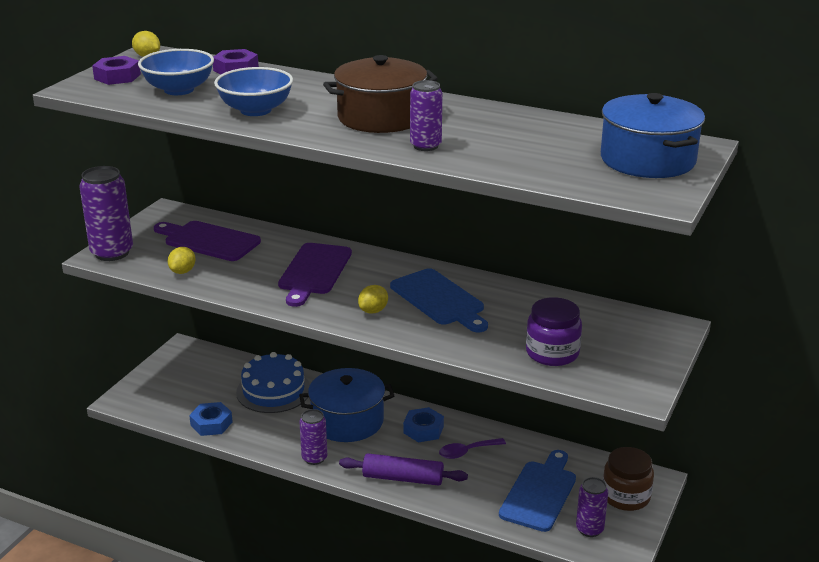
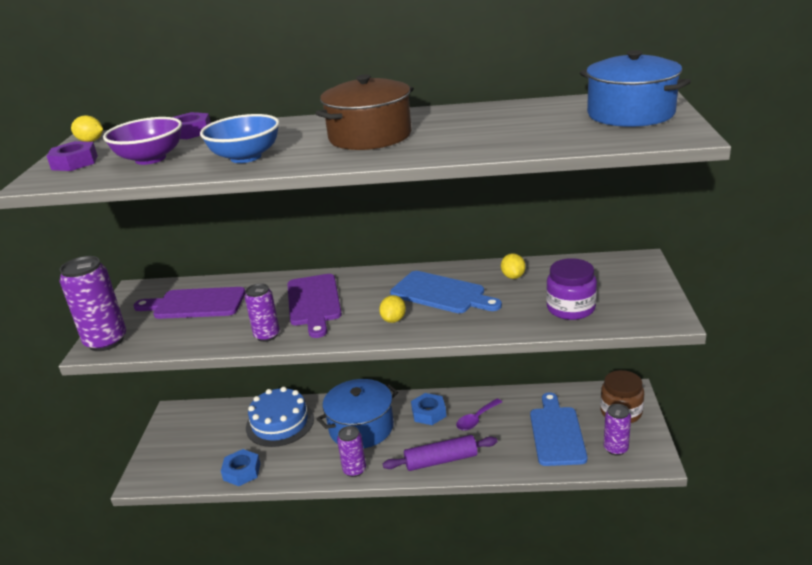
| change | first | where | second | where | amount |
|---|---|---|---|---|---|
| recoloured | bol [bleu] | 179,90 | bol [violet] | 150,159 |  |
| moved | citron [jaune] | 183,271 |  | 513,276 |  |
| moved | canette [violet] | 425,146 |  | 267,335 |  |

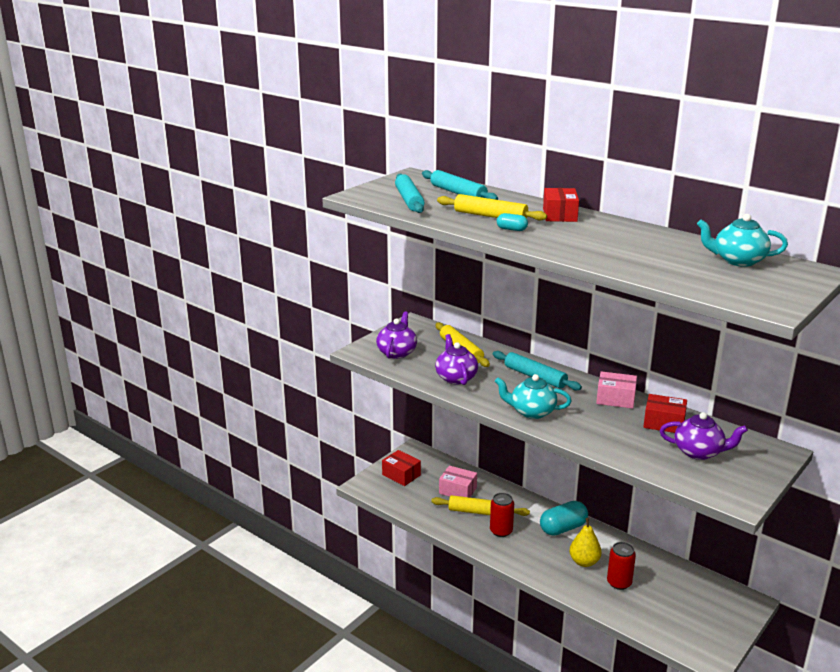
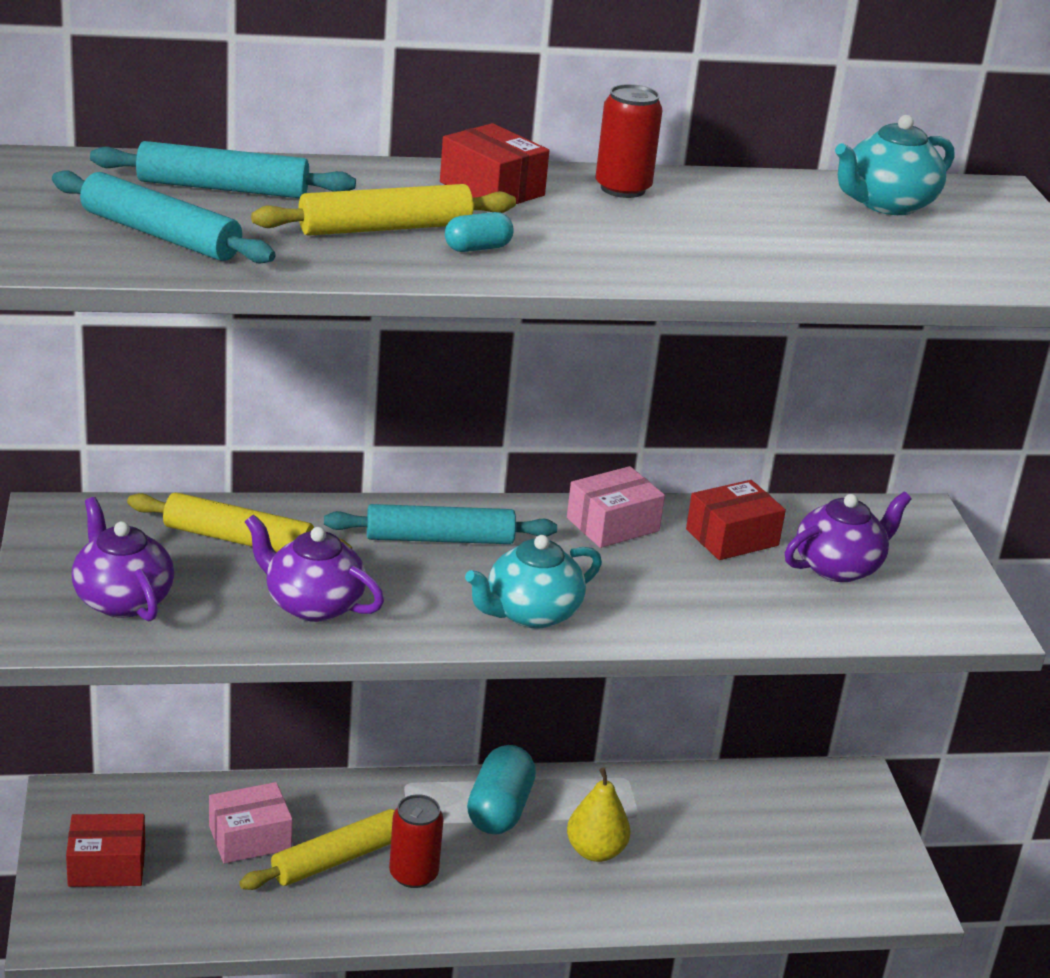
| change | first | where | second | where | amount |
|---|---|---|---|---|---|
| moved | canette [rouge] | 619,583 |  | 622,188 |  |

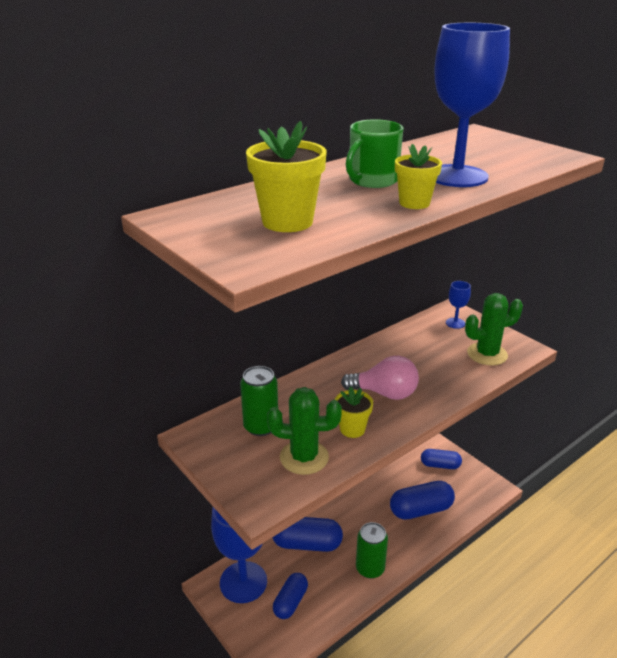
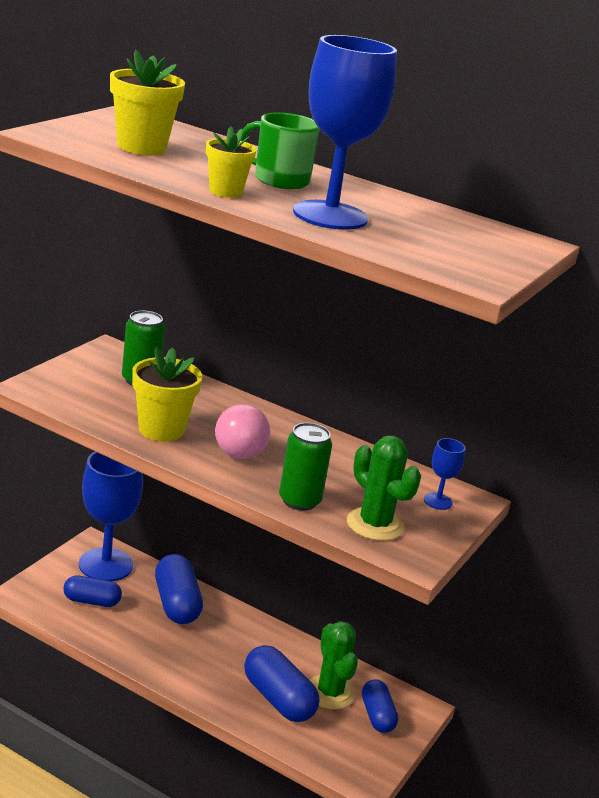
| change | first | where | second | where | amount |
|---|---|---|---|---|---|
| moved | cactus [vert] | 304,457 |  | 330,692 |  |
| resized | pot de fleurs [jaune] | 352,429 |  | 161,430 | x1.57 |
| moved | canette [vert] | 370,568 |  | 299,501 |  |

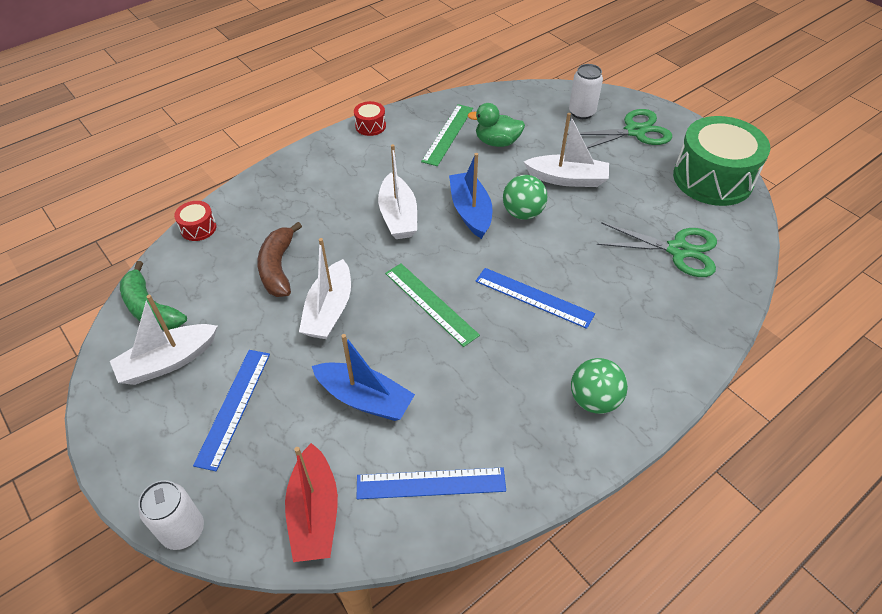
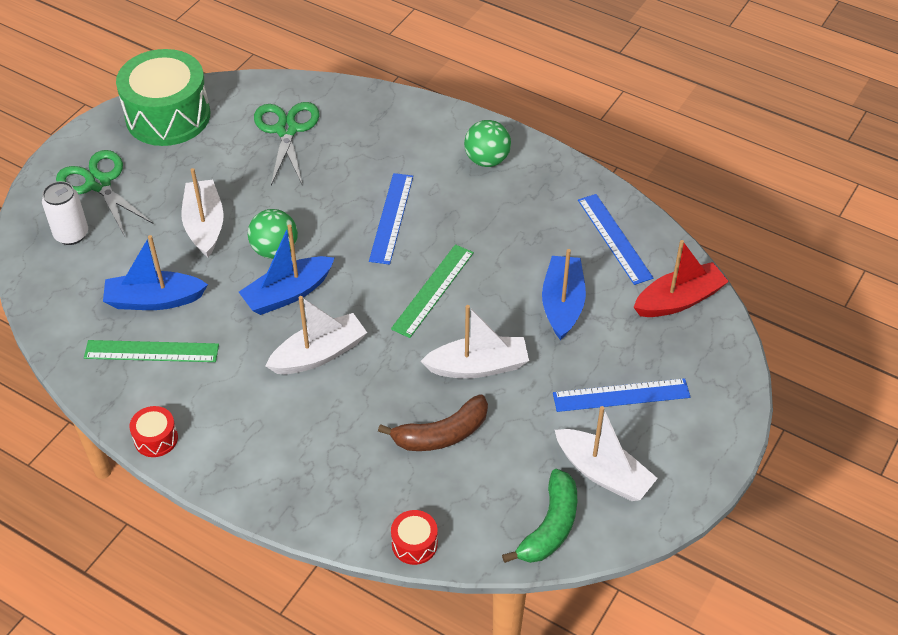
| change | first | where | second | where | amount |
|---|---|---|---|---|---|
| removed | canette [blanc] | 183,530 |  |  |  |
| replaced | canard [vert] | 497,142 | bateau [bleu] | 154,300 |  |

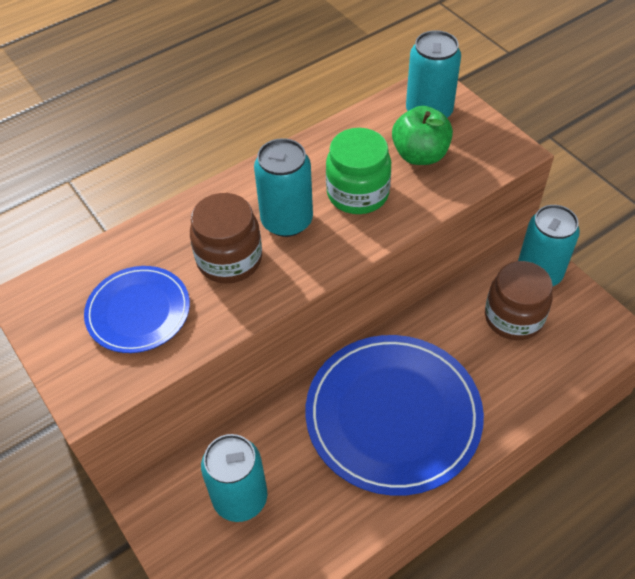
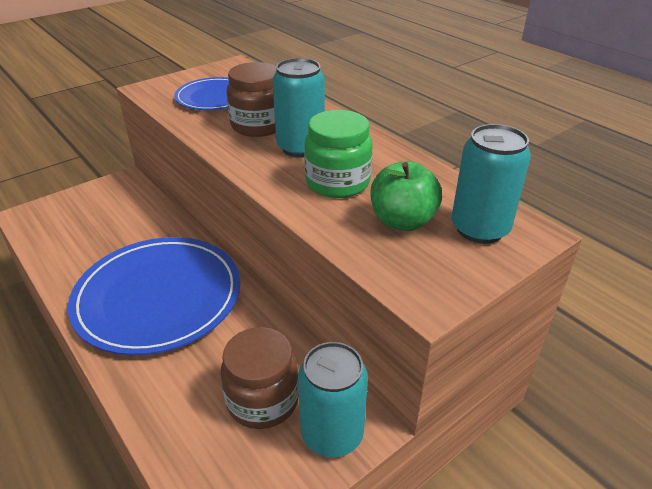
| change | first | where | second | where | amount |
|---|---|---|---|---|---|
| removed | canette [turquoise] | 240,498 |  |  |  |

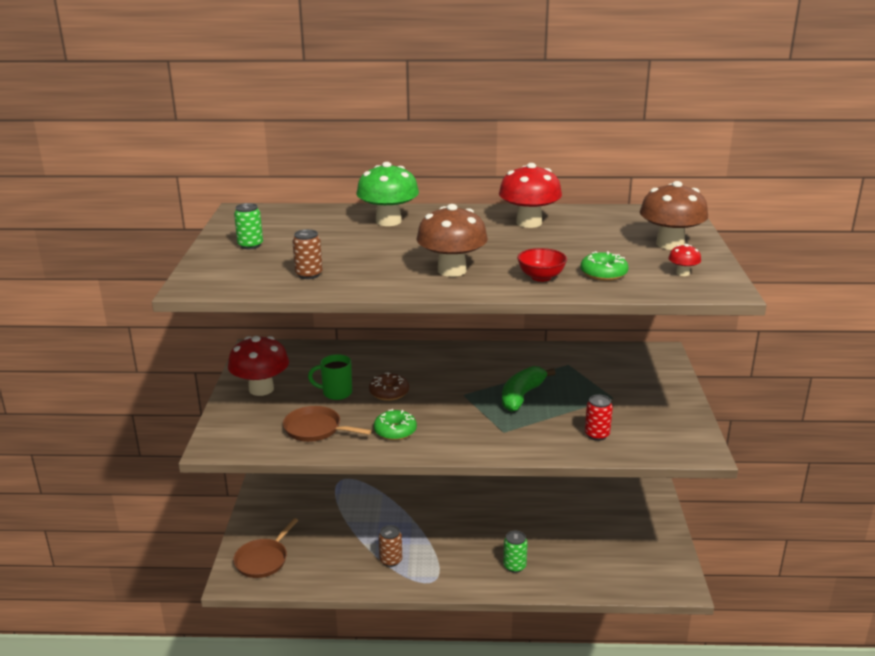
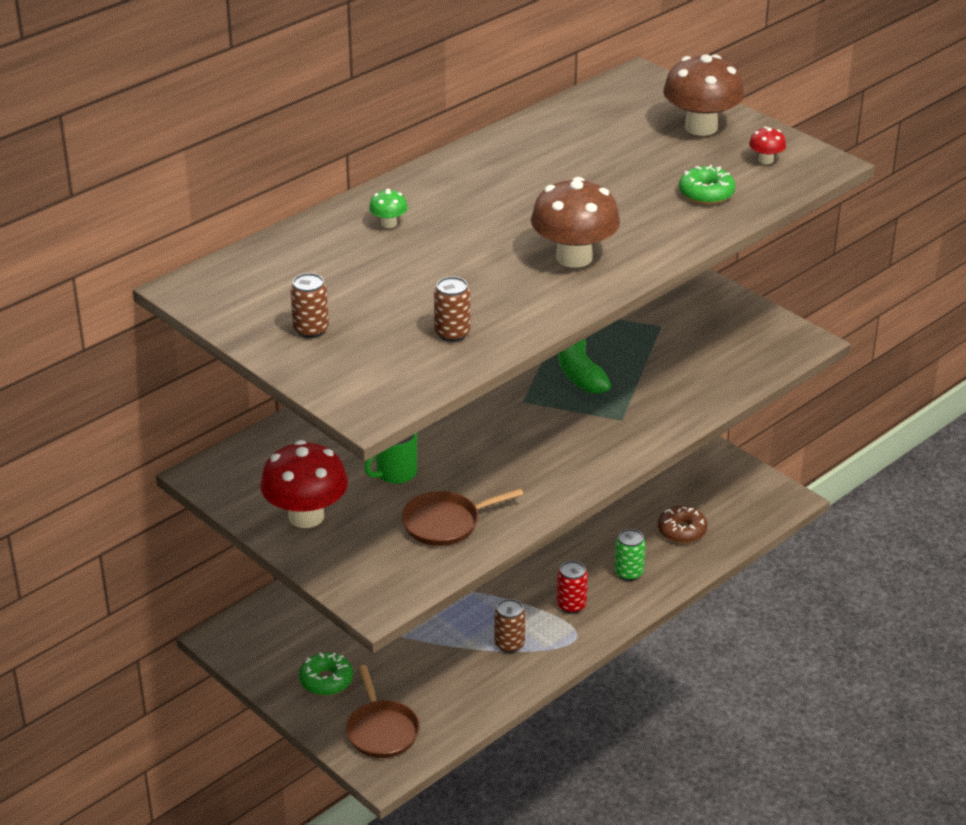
| change | first | where | second | where | amount |
|---|---|---|---|---|---|
| recoloured | canette [vert] | 250,245 | canette [marron] | 311,330 |  |
| resized | champignon [vert] | 388,221 |  | 389,223 | x0.45 |
| moved | beignet [marron] | 389,392 |  | 682,531 |  |
| moved | beignet [vert] | 395,431 |  | 326,680 |  |
| removed | champignon [rouge] | 529,223 |  |  |  |
| removed | bol [rouge] | 541,277 |  |  |  |
| moved | canette [rouge] | 597,435 |  | 571,605 |  |

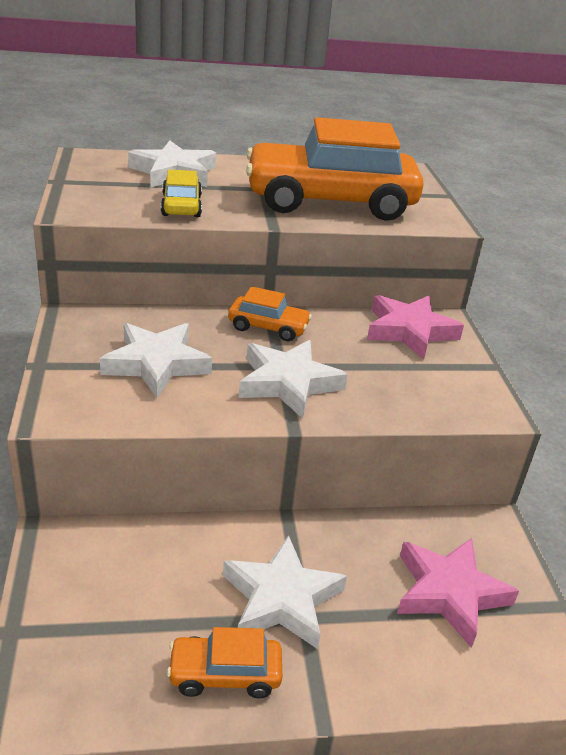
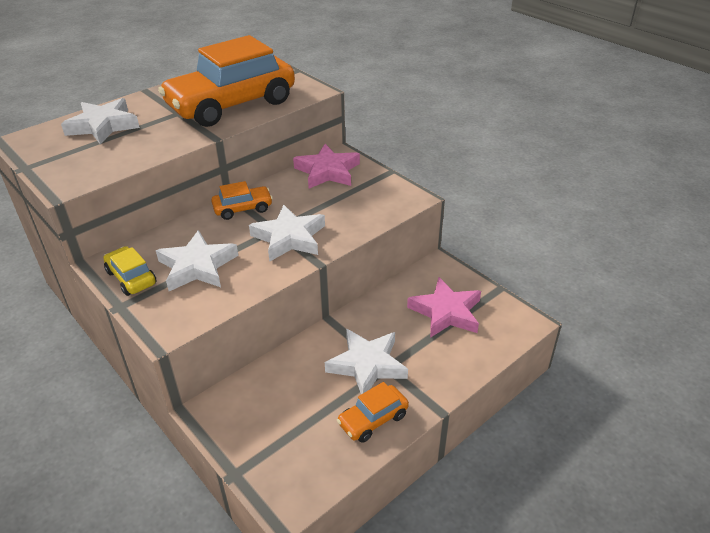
| change | first | where | second | where | amount |
|---|---|---|---|---|---|
| moved | voiture [jaune] | 181,206 |  | 131,278 |  |

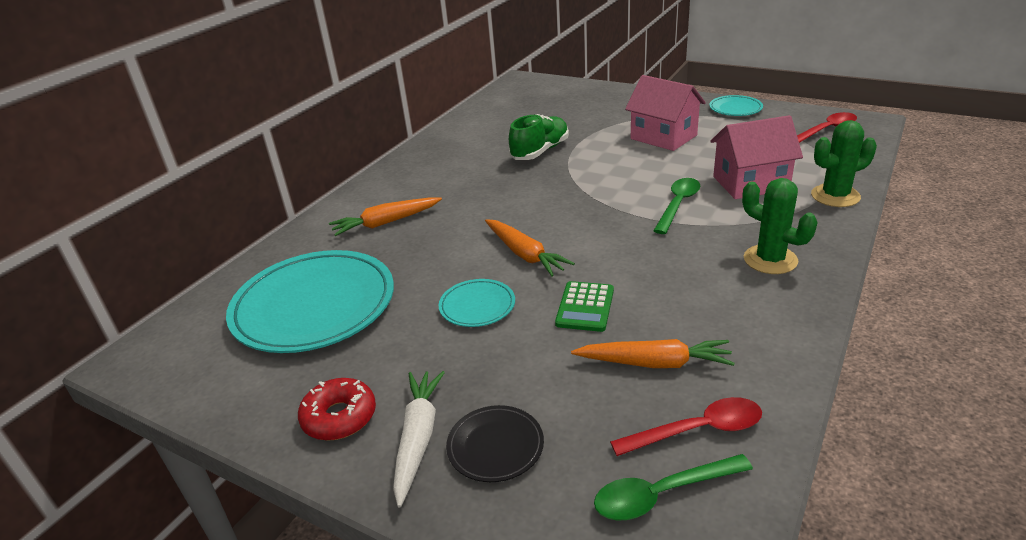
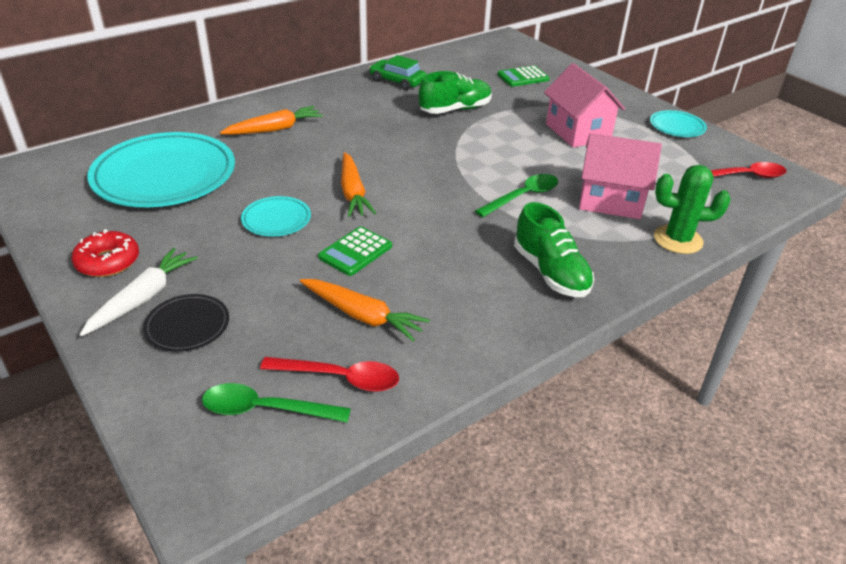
| change | first | where | second | where | amount |
|---|---|---|---|---|---|
| turned | carotte [orange] | 386,223 |  | 274,129 | 150 degrees clockwise |
| replaced | cactus [vert] | 770,260 | chaussure [vert] | 550,272 |  |
| added |  |  | voiture [vert] | 397,81 |  |
| added |  |  | calculatrice [vert] | 523,77 |  |

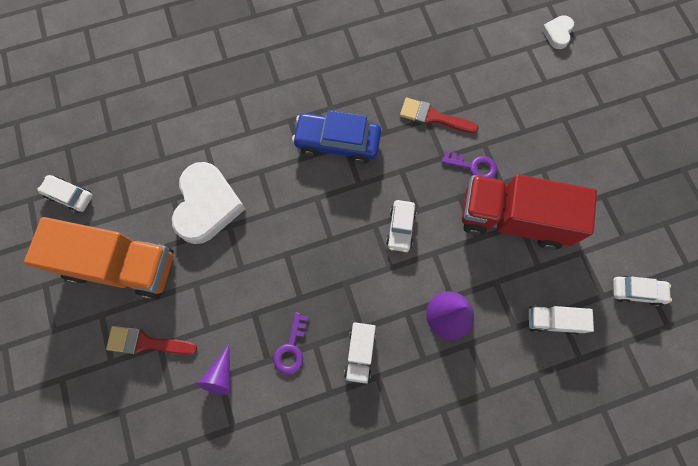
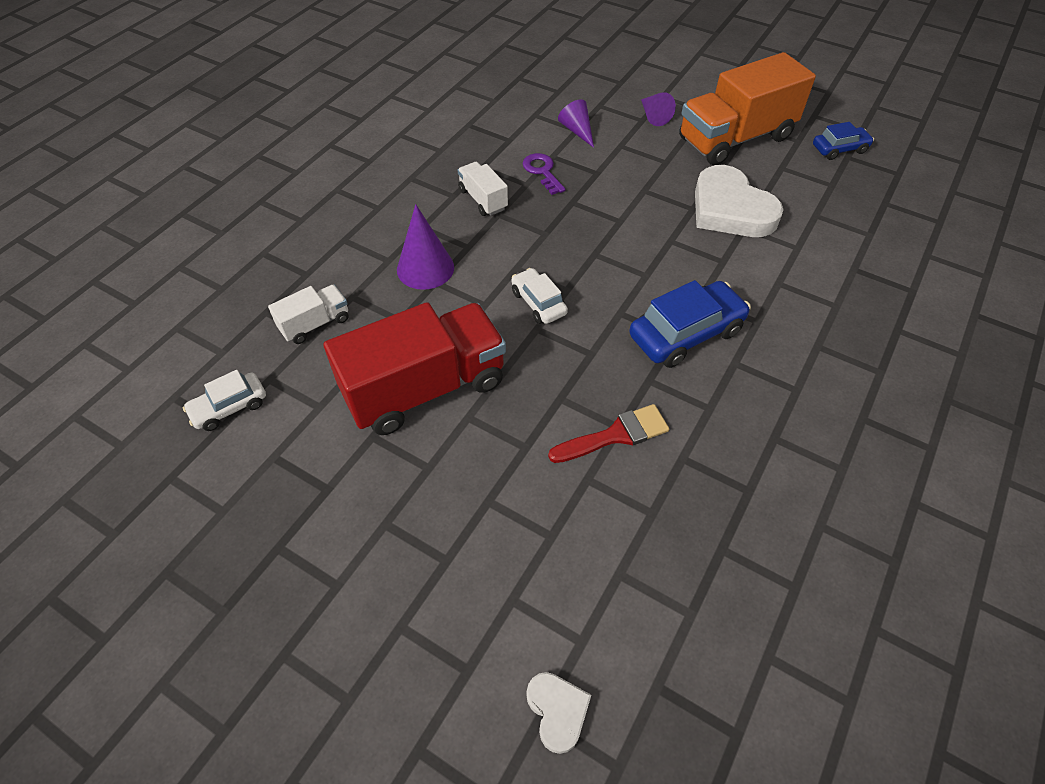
| change | first | where | second | where | amount |
|---|---|---|---|---|---|
| recoloured | voiture [blanc] | 70,196 | voiture [bleu] | 839,149 |  |
| replaced | pinceau [rouge] | 146,342 | cône [violet] | 653,116 |  |
| removed | clé [violet] | 473,166 |  |  |  |

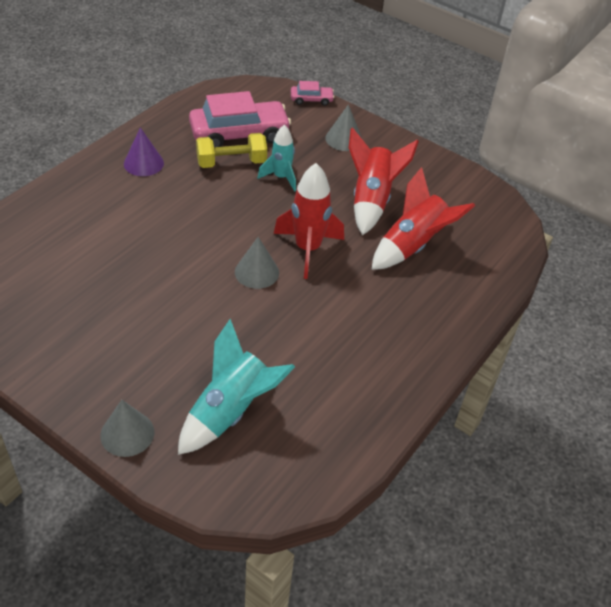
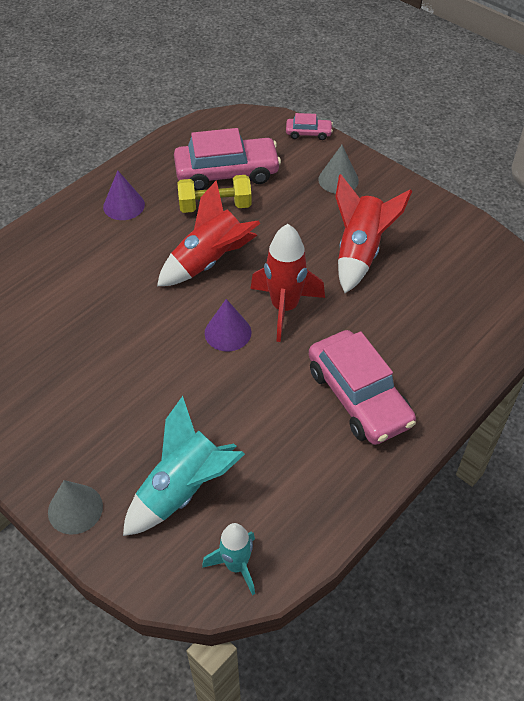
| change | first | where | second | where | amount |
|---|---|---|---|---|---|
| recoloured | cône [gris] | 257,272 | cône [violet] | 228,332 |  |
| moved | fusée [turquoise] | 281,177 |  | 236,565 |  |
| moved | fusée [rouge] | 412,246 |  | 209,262 |  |
| added |  |  | voiture [rose] | 358,396 |  |

